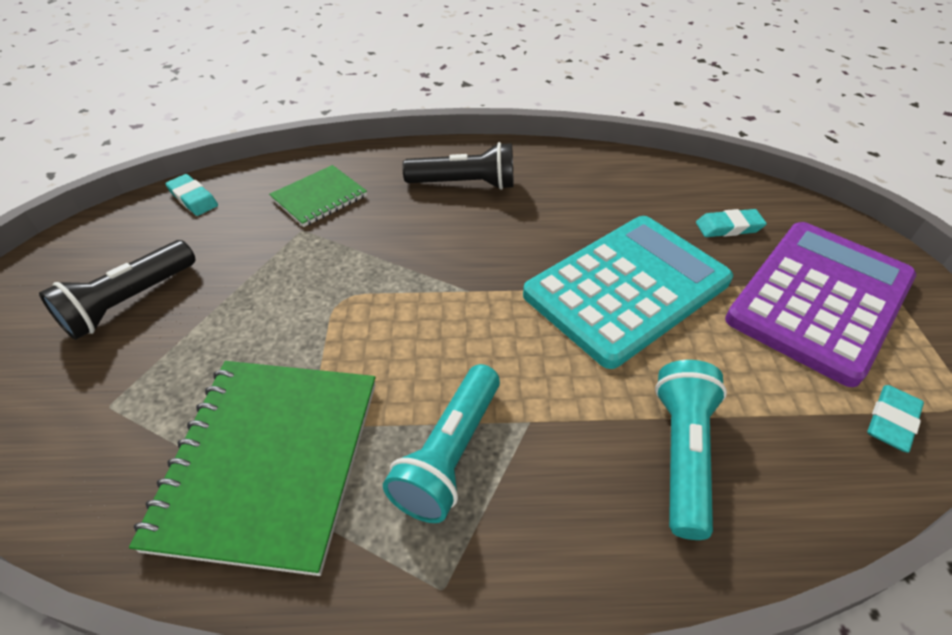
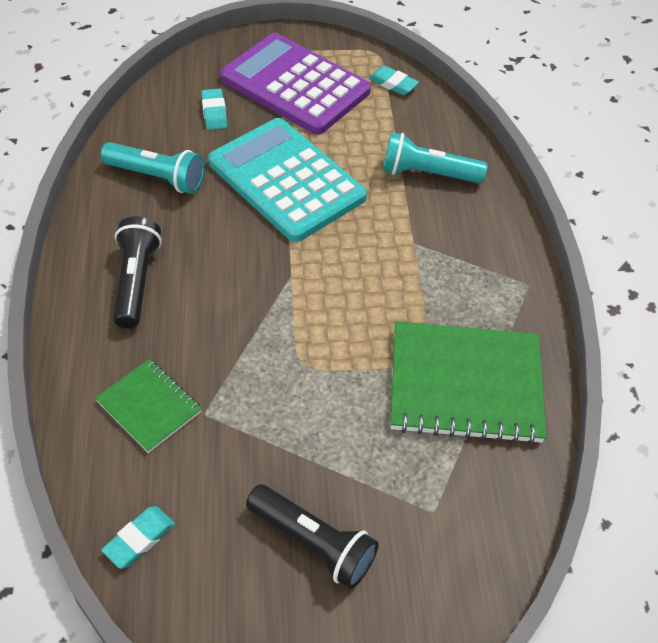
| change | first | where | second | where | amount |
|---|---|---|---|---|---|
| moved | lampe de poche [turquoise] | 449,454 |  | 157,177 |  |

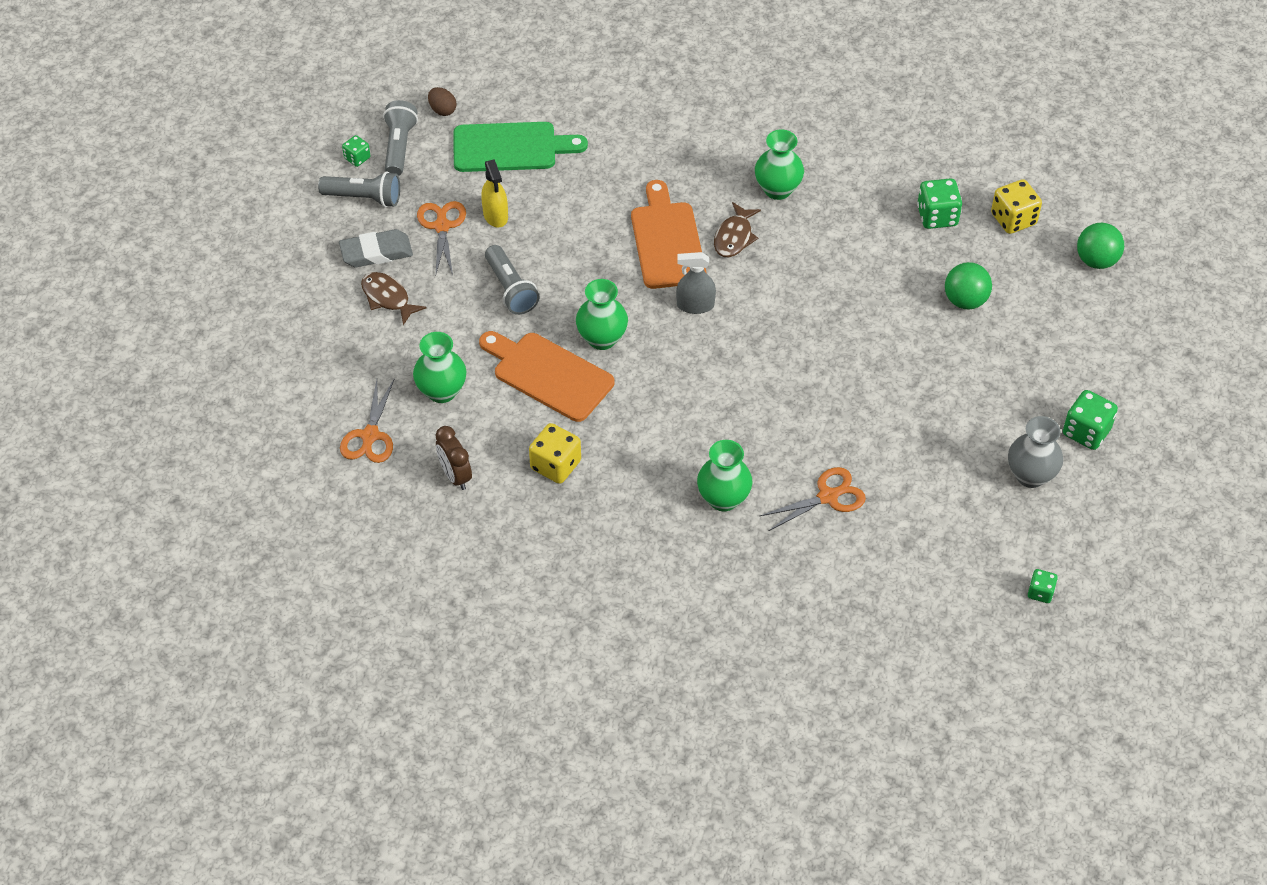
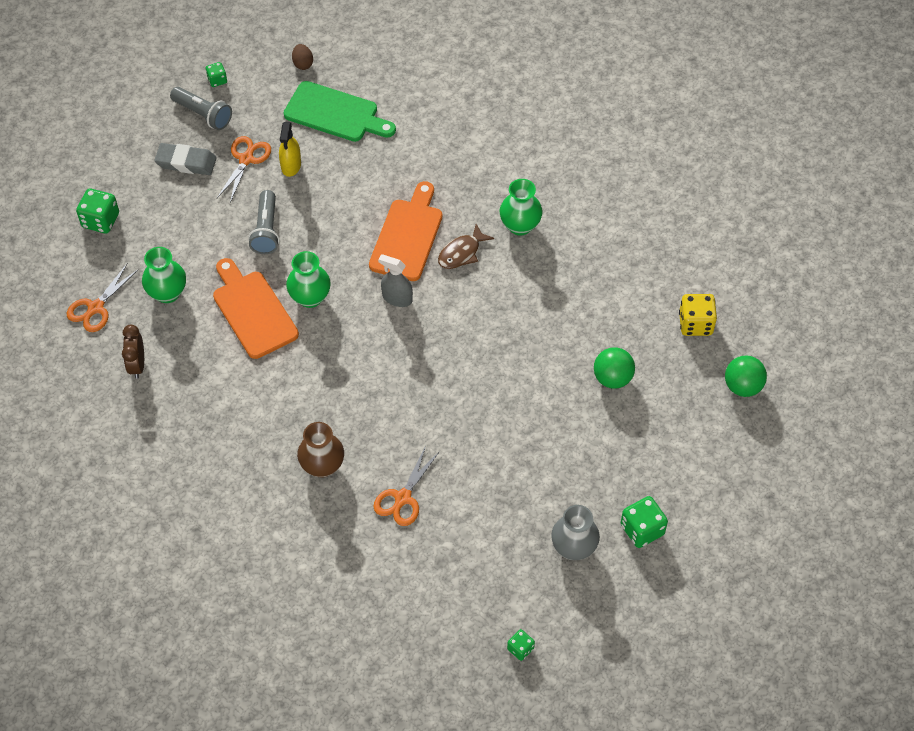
| change | first | where | second | where | amount |
|---|---|---|---|---|---|
| removed | poisson [marron] | 387,298 |  |  |  |
| removed | lampe de poche [gris] | 399,147 |  |  |  |
| removed | dé [jaune] | 555,465 |  |  |  |
| recoloured | vase [vert] | 723,498 | vase [marron] | 322,466 |  |
| turned | ciseaux [orange] | 828,497 |  | 403,498 | 120 degrees clockwise |
| moved | dé [vert] | 937,216 |  | 100,220 |  |

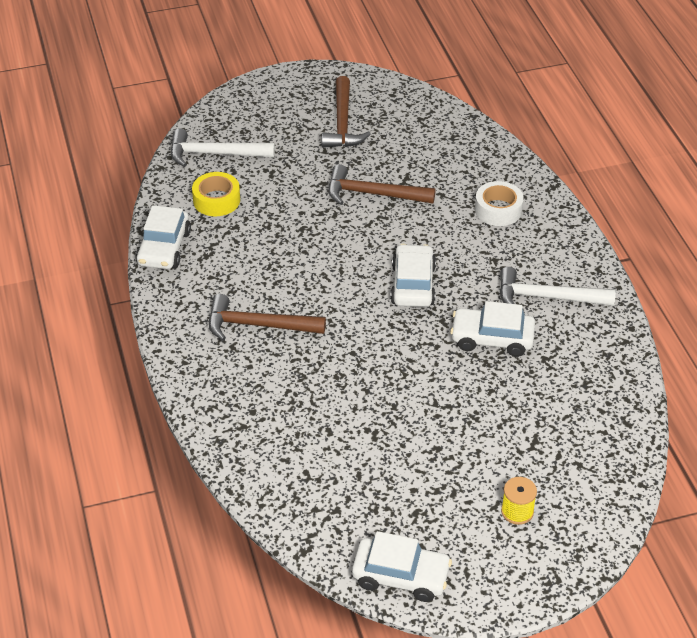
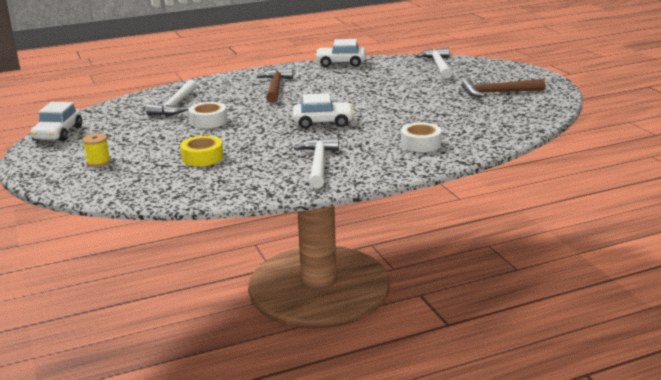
| change | first | where | second | where | amount |
|---|---|---|---|---|---|
| moved | ruban adhésif [jaune] | 216,200 |  | 202,157 |  |
| removed | marteau [marron] | 373,194 |  |  |  |
| removed | voiture [blanc] | 492,339 |  |  |  |
| added |  |  | marteau [blanc] | 175,105 |  |
| added |  |  | ruban adhésif [blanc] | 208,121 |  |

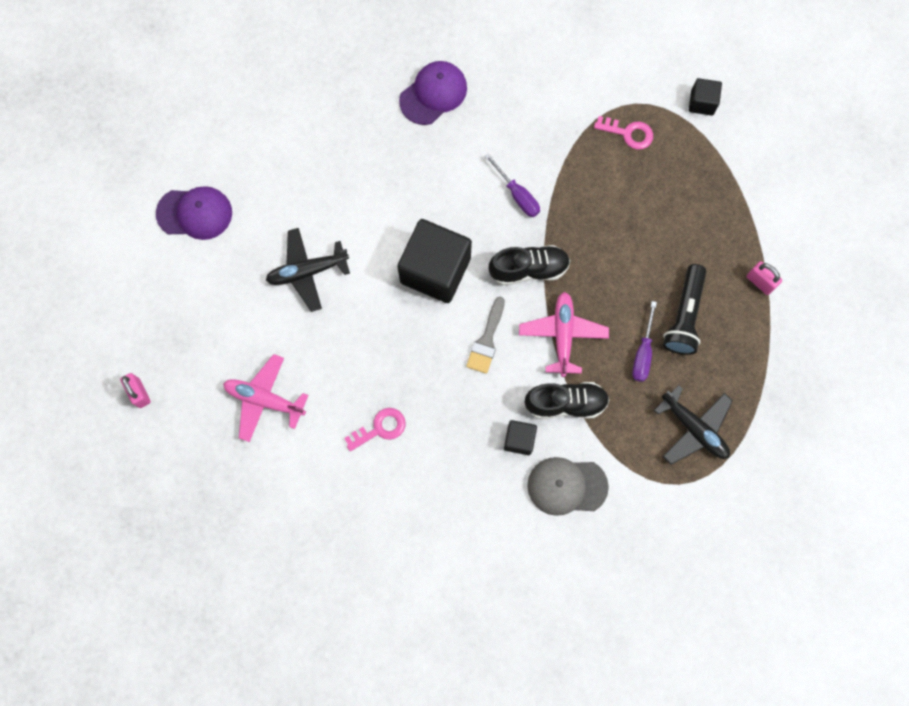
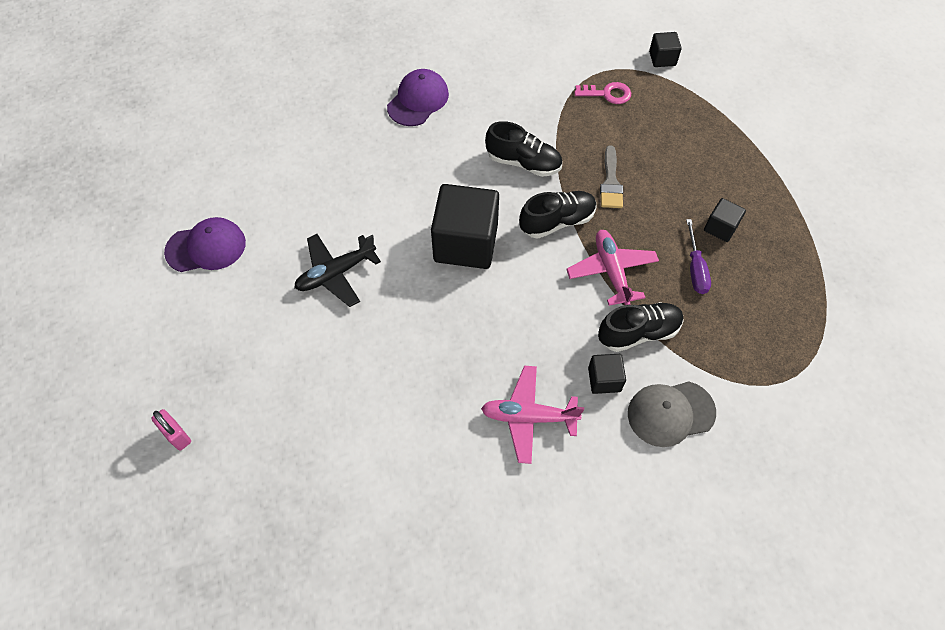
| change | first | where | second | where | amount |
|---|---|---|---|---|---|
| moved | avion [rose] | 265,400 |  | 529,417 |  |
| removed | clé [rose] | 380,428 |  |  |  |
| moved | pinceau [gris] | 486,340 |  | 610,182 |  |
| replaced | tournevis [violet] | 517,195 | chaussure [noir] | 523,163 |  |
| removed | avion [noir] | 694,428 |  |  |  |
| replaced | lampe de poche [noir] | 684,316 | cube [noir] | 720,228 |  |
| removed | cadenas [rose] | 760,282 |  |  |  |

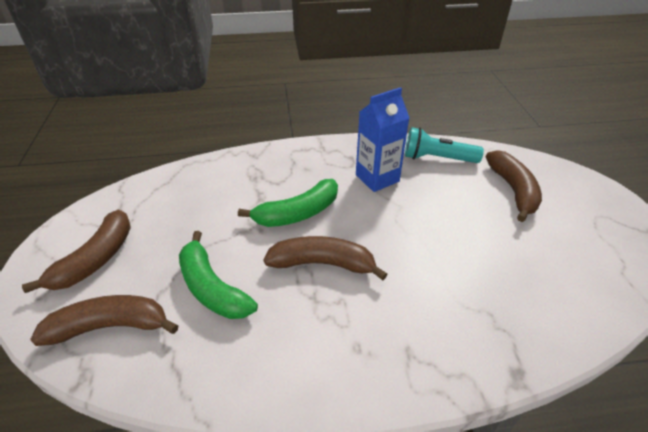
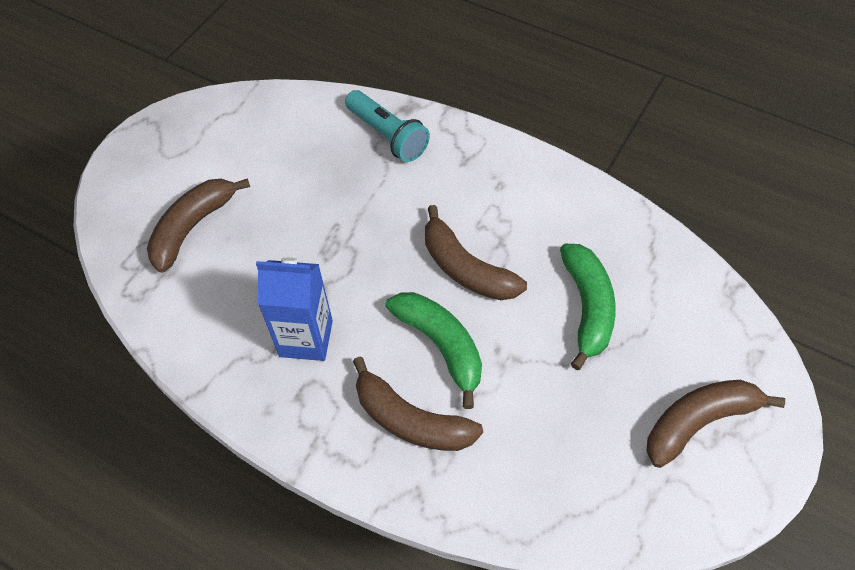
| change | first | where | second | where | amount |
|---|---|---|---|---|---|
| moved | banane [marron] | 110,326 |  | 410,420 |  |
| turned | banane [vert] | 297,213 |  | 441,346 | 45 degrees clockwise |
| moved | lampe de poche [turquoise] | 437,158 |  | 388,136 |  |

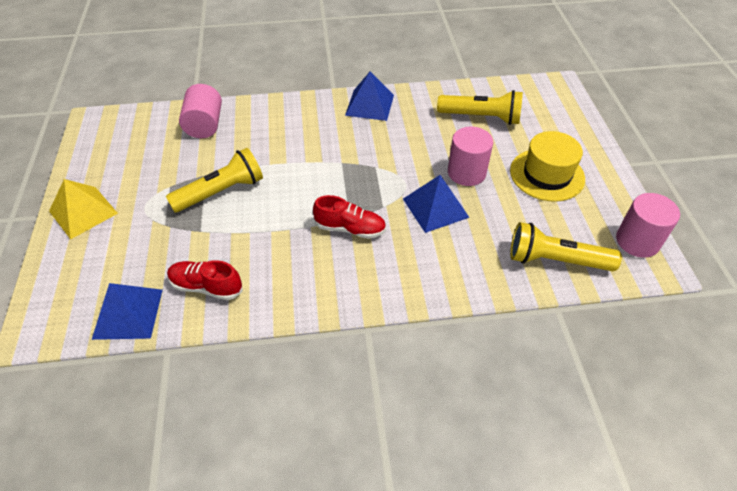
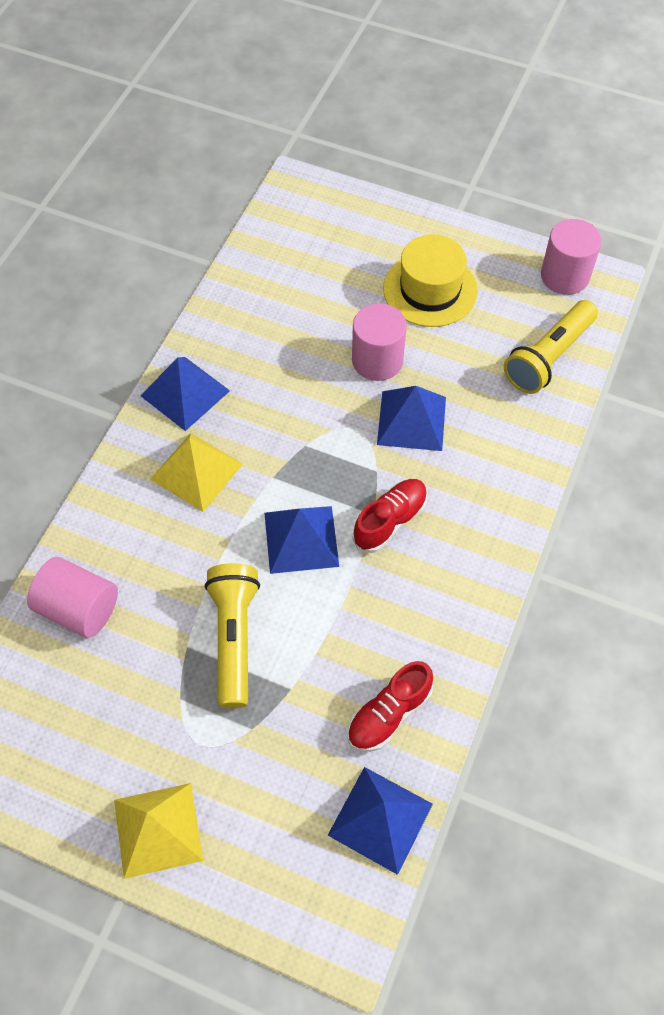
| change | first | where | second | where | amount |
|---|---|---|---|---|---|
| removed | lampe de poche [jaune] | 481,117 |  |  |  |
| added |  |  | pyramide [jaune] | 196,471 |  |
| added |  |  | pyramide [bleu] | 301,539 |  |

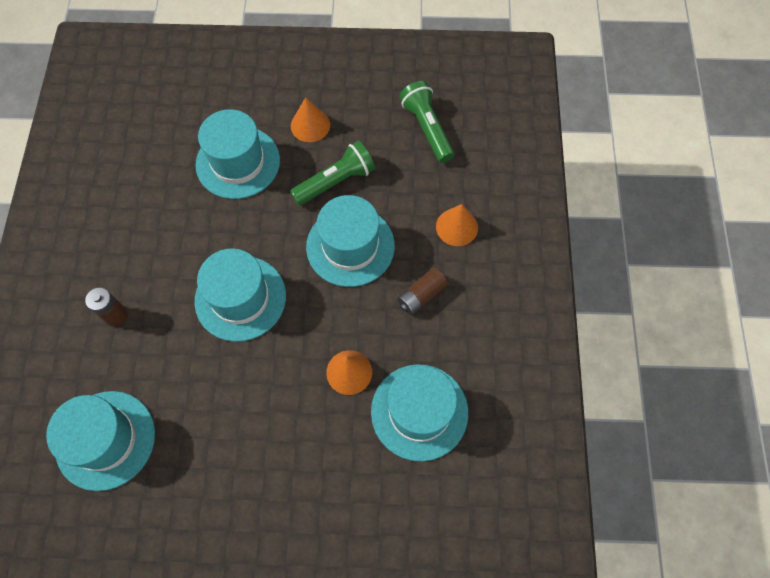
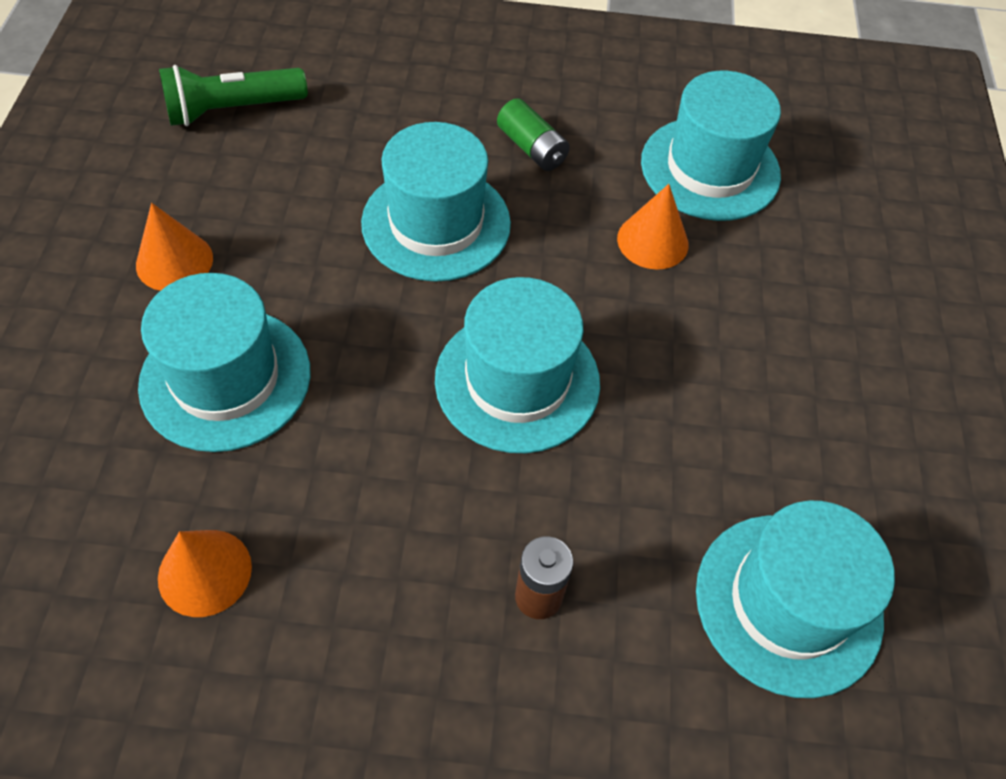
| change | first | where | second | where | amount |
|---|---|---|---|---|---|
| removed | lampe de poche [vert] | 336,182 |  |  |  |
| recoloured | pile [marron] | 421,295 | pile [vert] | 532,148 |  |
| moved | cône [orange] | 457,227 |  | 205,572 |  |

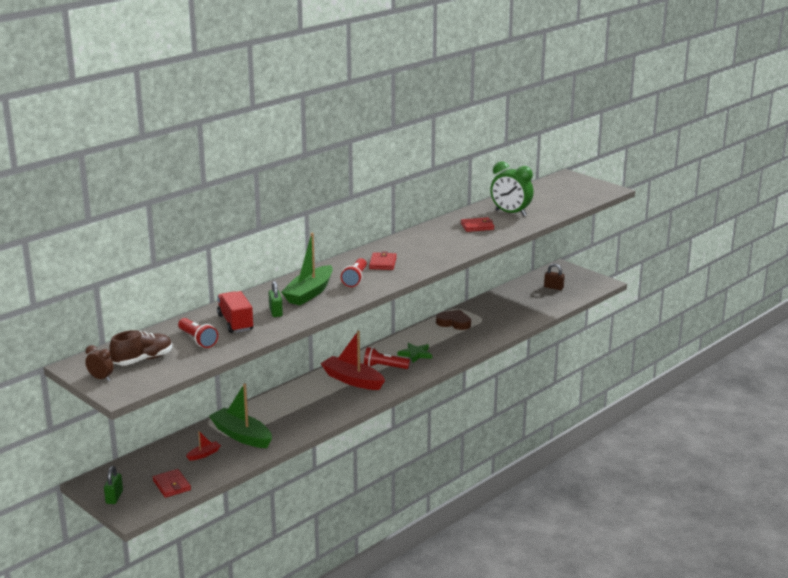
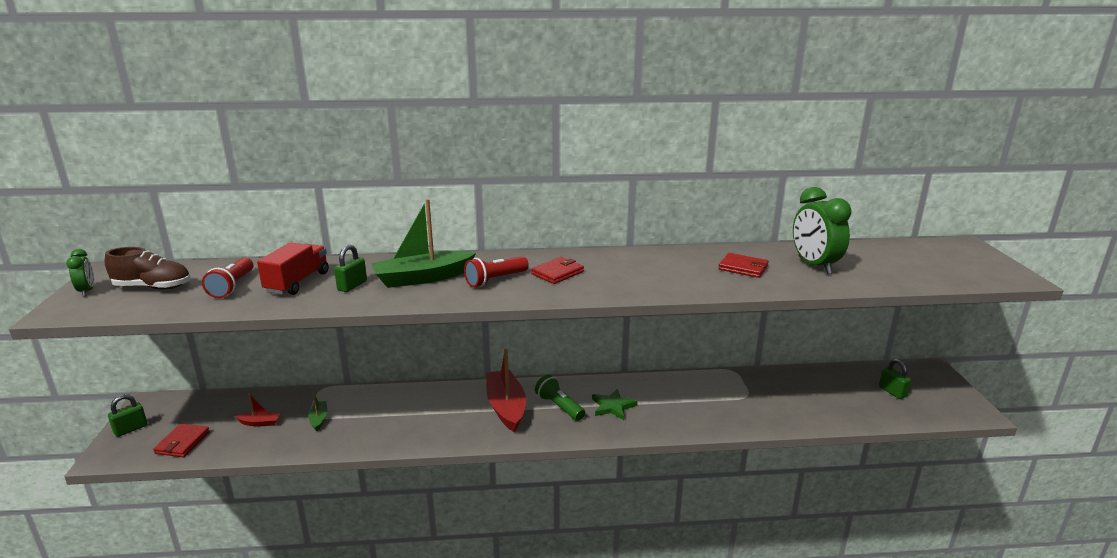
| change | first | where | second | where | amount |
|---|---|---|---|---|---|
| recoloured | réveil [marron] | 101,378 | réveil [vert] | 87,291 |  |
| resized | bateau [vert] | 241,435 |  | 319,419 | x0.46 |
| recoloured | lampe de poche [rouge] | 384,367 | lampe de poche [vert] | 559,406 |  |
| removed | cœur [marron] | 454,323 |  |  |  |
| recoloured | cadenas [marron] | 553,287 | cadenas [vert] | 892,392 |  |

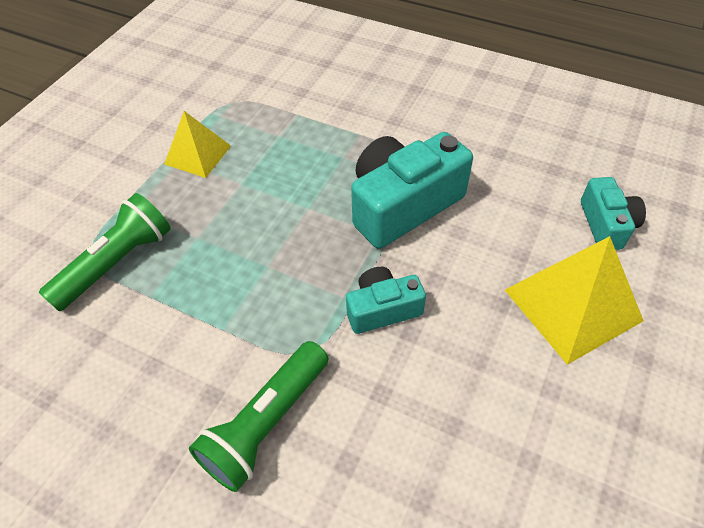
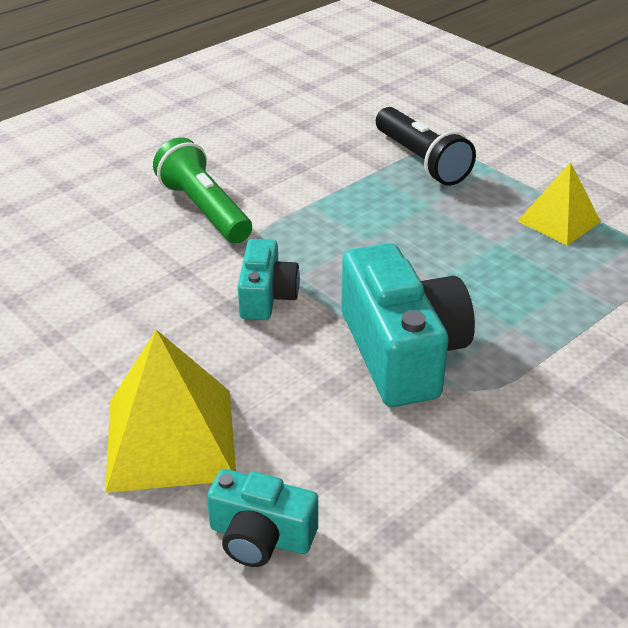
| change | first | where | second | where | amount |
|---|---|---|---|---|---|
| recoloured | lampe de poche [vert] | 116,263 | lampe de poche [noir] | 421,161 |  |

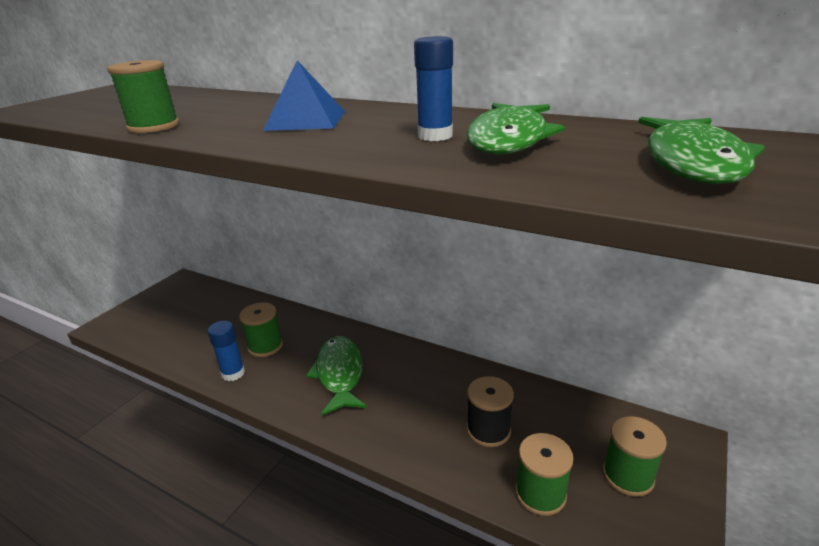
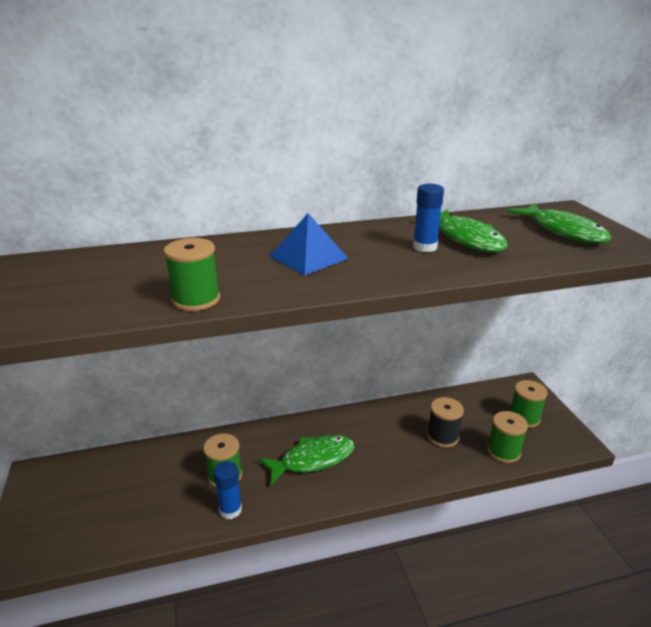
| change | first | where | second | where | amount |
|---|---|---|---|---|---|
| turned | poisson [vert] | 339,374 |  | 313,459 | 120 degrees clockwise |

